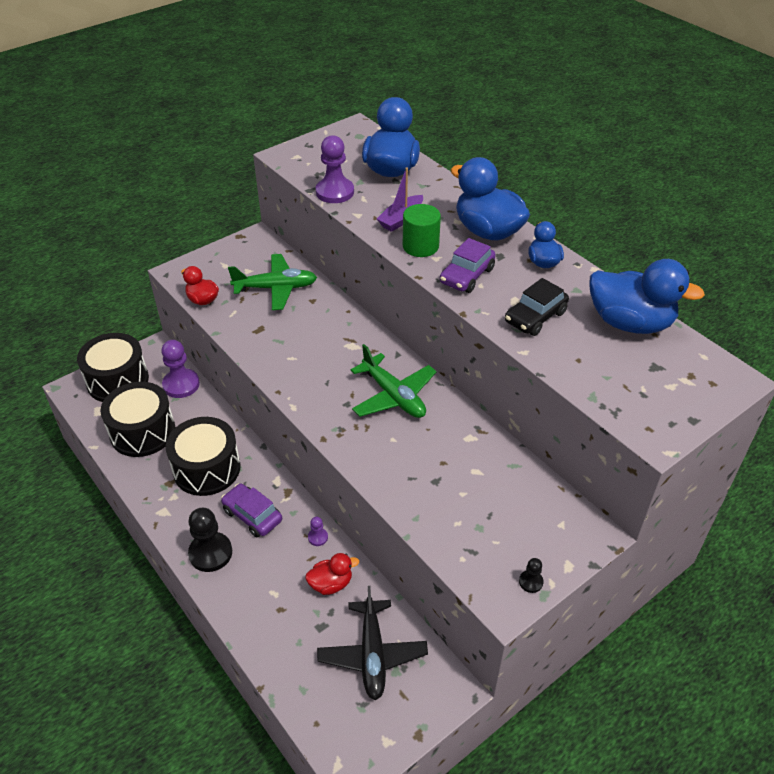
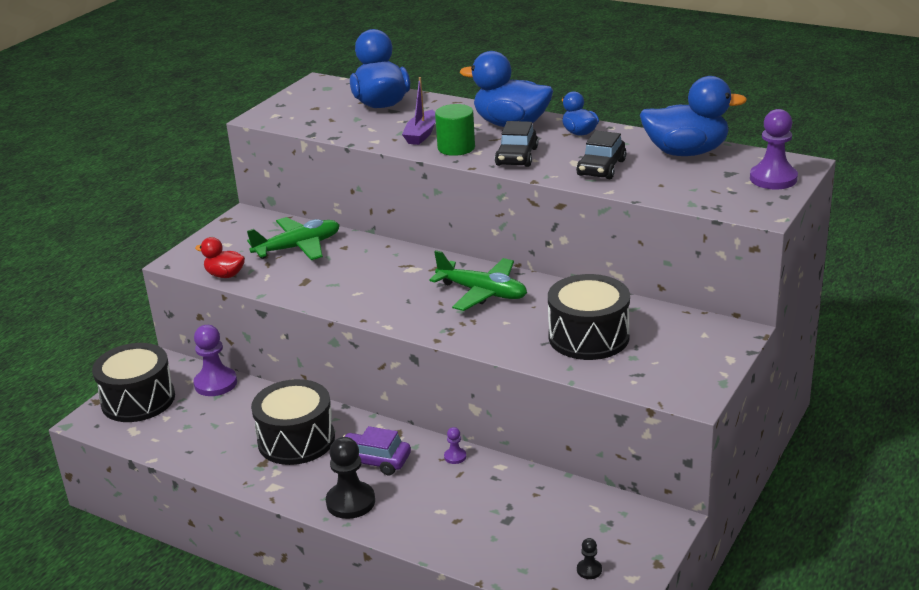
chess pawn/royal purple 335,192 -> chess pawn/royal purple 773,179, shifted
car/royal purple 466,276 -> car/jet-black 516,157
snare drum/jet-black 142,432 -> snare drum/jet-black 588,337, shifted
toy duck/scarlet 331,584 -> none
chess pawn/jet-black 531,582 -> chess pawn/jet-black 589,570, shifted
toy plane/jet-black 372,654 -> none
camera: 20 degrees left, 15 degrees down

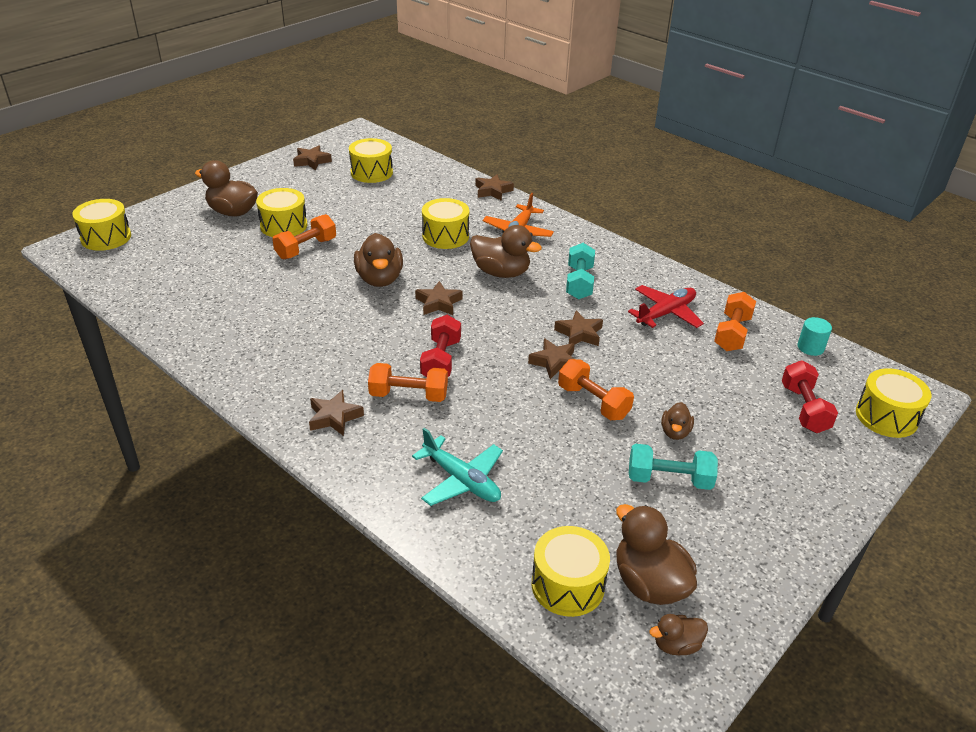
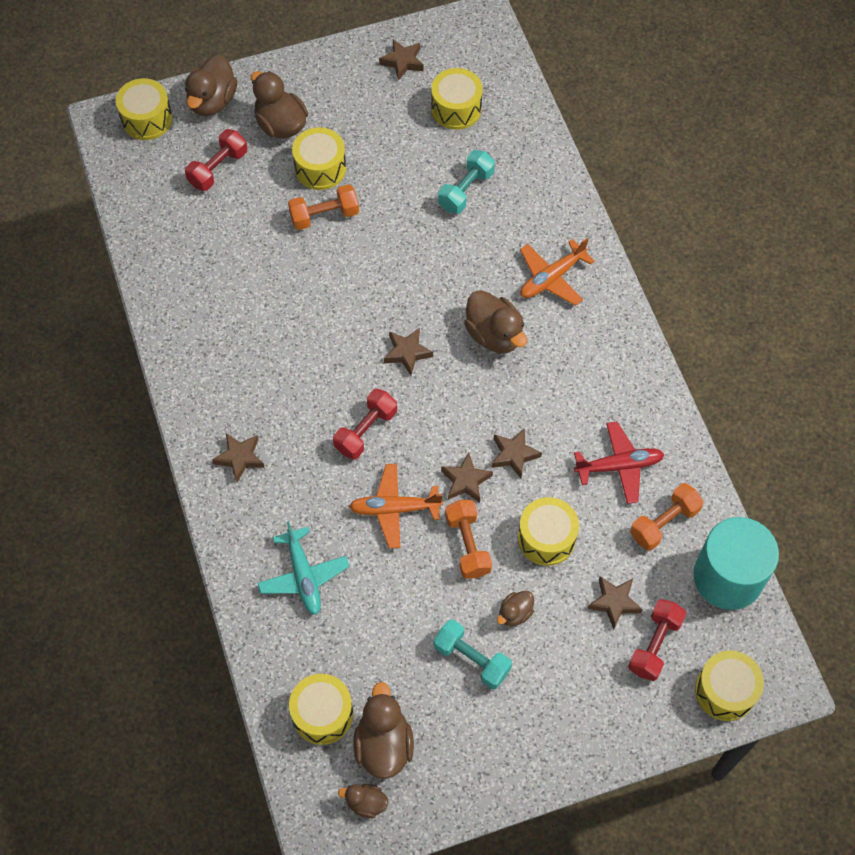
star/brown 493,191 -> star/brown 614,602, shifted
snare drum/golden 445,236 -> snare drum/golden 546,538, shifted
toy duck/brown 379,279 -> toy duck/brown 212,101, shifted
hand weight/teal 579,283 -> hand weight/teal 466,190, shifted
cylinder/teal 810,347 -> cylinder/teal 728,577, x2.46
hand weight/bright orange 408,395 -> none
none -> hand weight/scarlet 218,168
none -> toy plane/bright orange 394,509
camera: 30 degrees right, 25 degrees up

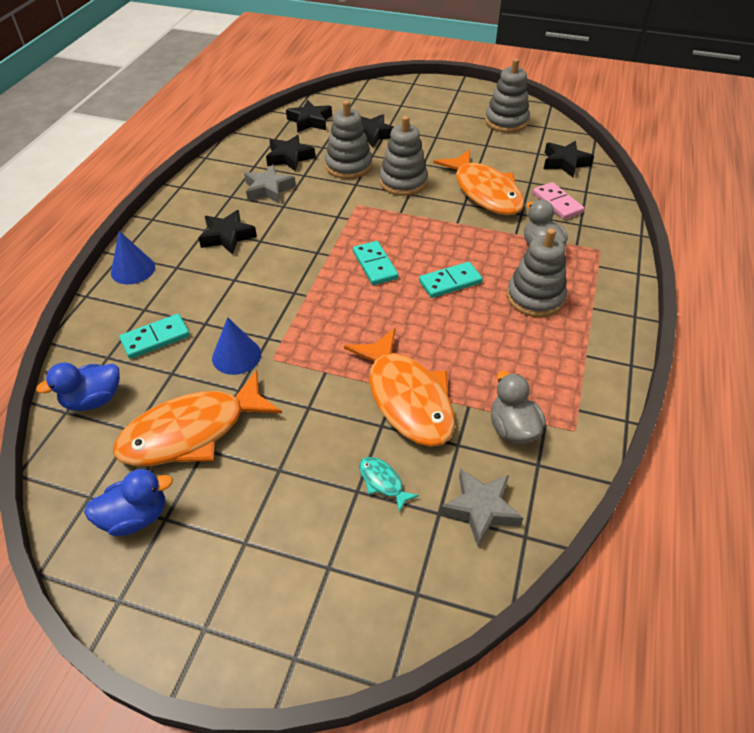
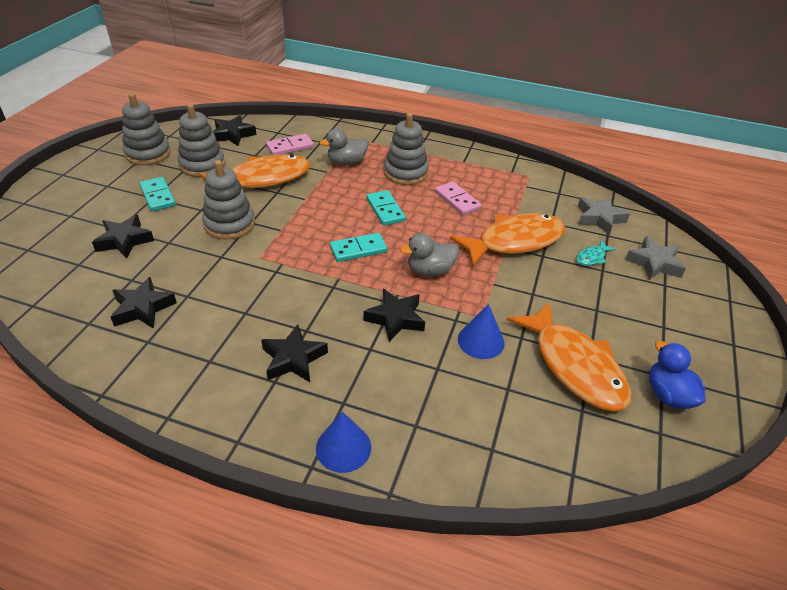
star/jet-black 310,121 -> star/jet-black 395,318, shifted
stacking rings/ash-grey 348,166 -> stacking rings/ash-grey 202,165, shifted
star/ash-grey 268,189 -> star/ash-grey 654,263, shifted
domino tile/teal 155,338 -> domino tile/teal 158,196, shifted
toy duck/royal blue 93,400 -> none
toy duck/ash-grey 512,428 -> toy duck/ash-grey 430,270, shifted
none -> domino tile/rosy 457,200
camera: 90 degrees left, 5 degrees down

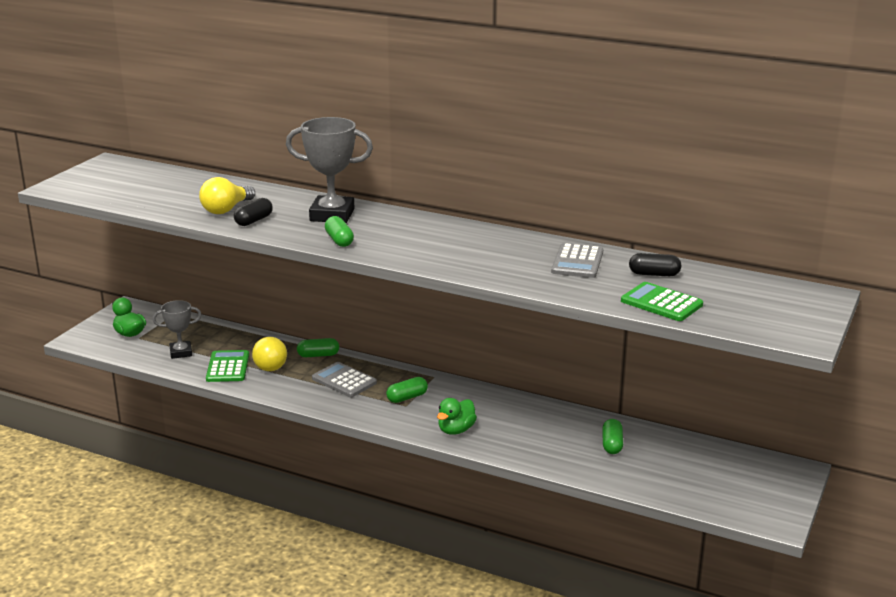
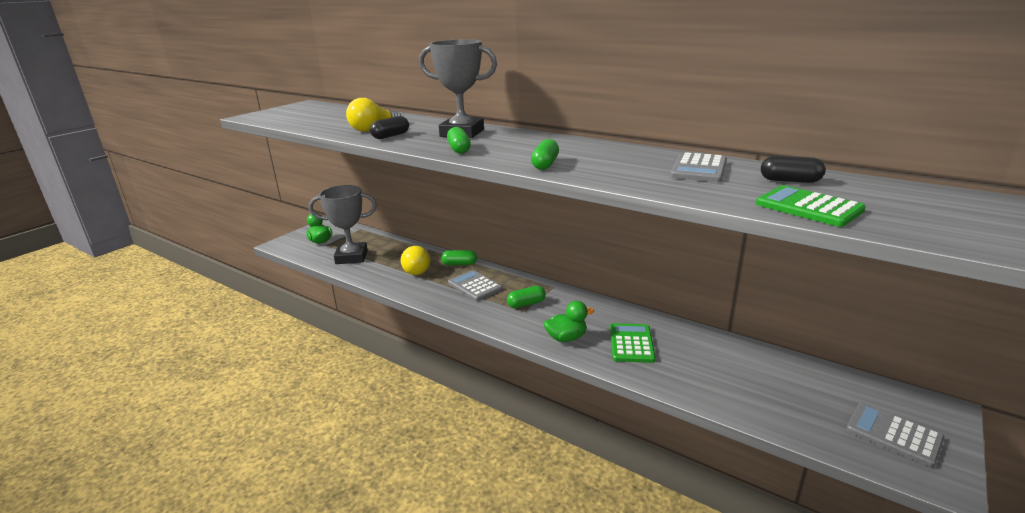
award cup/ash-grey 181,352 -> award cup/ash-grey 351,257, x1.65
calculator/green 228,367 -> calculator/green 631,343, shifted
toy duck/green 456,430 -> toy duck/green 566,338, 150 degrees counterclockwise
capsule/green 612,444 -> capsule/green 545,164, shifted
none -> calculator/ash-grey 893,434
camera: 10 degrees right, 0 degrees up

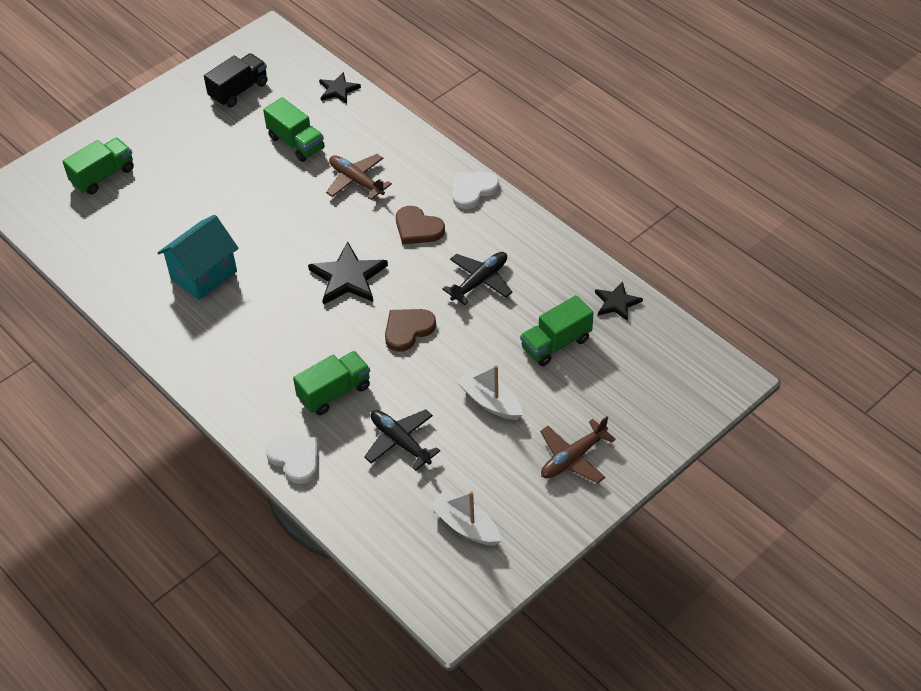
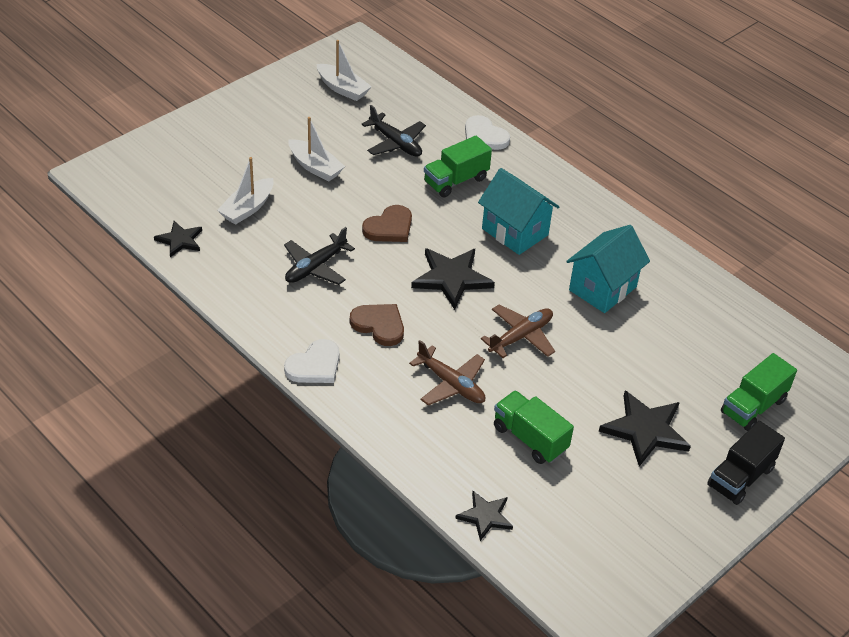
lorry/jet-black 239,91 -> lorry/jet-black 740,477, shifted
lorry/green 556,344 -> sailboat/snow-white 247,208
toy plane/brown 573,458 -> toy plane/brown 521,336, shifted
none -> toy house/teal 515,232
none -> star/jet-black 645,430
camera: 175 degrees right, 5 degrees down

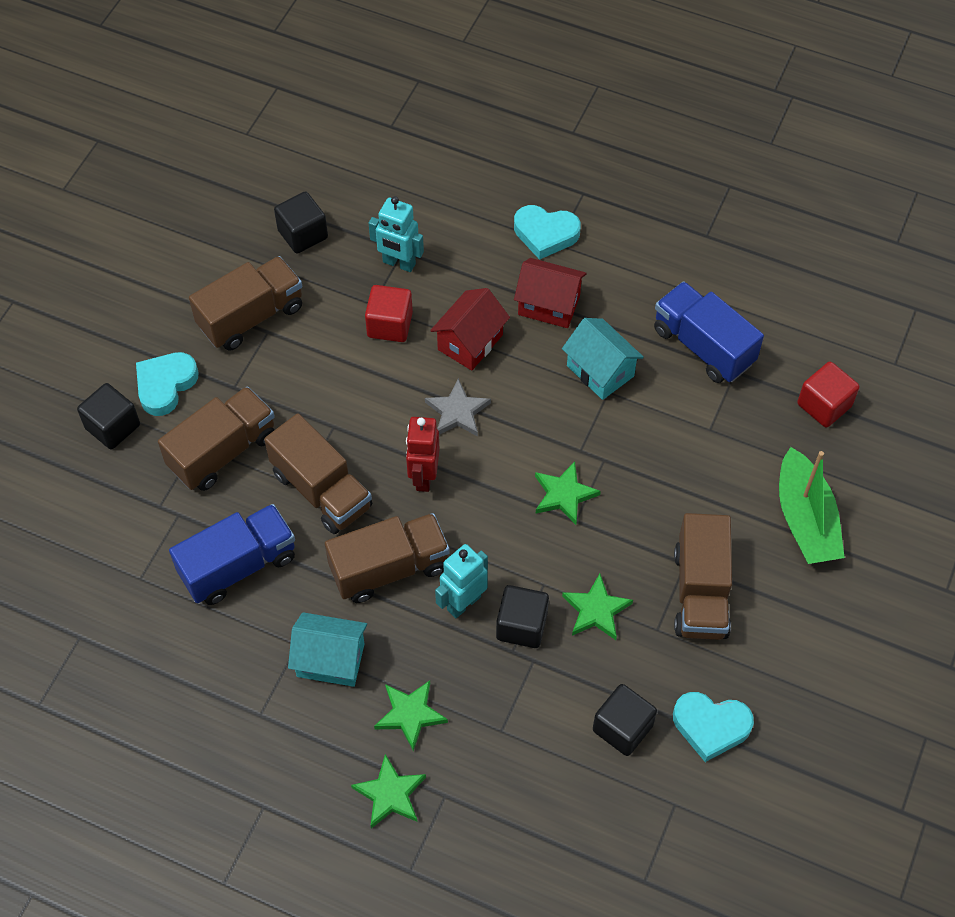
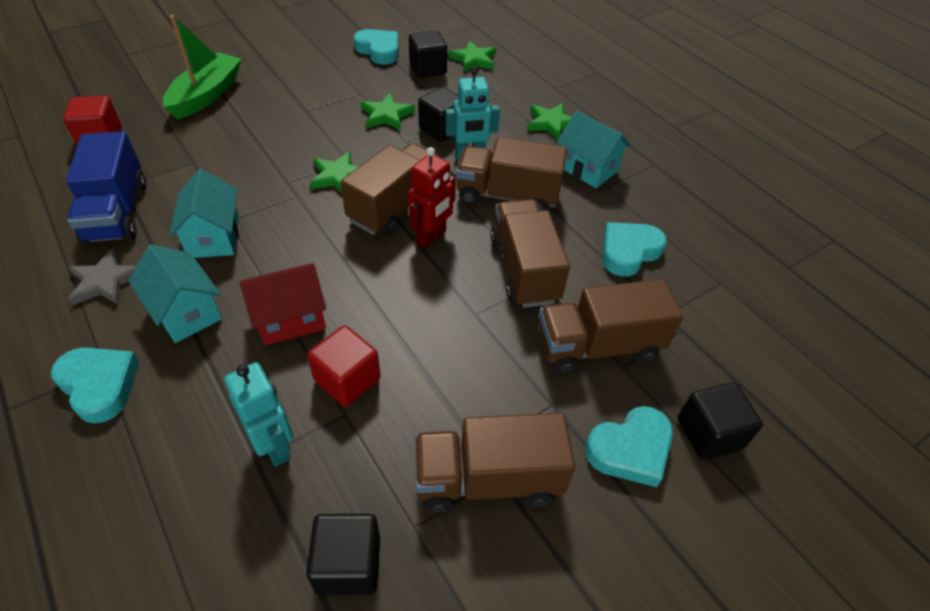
toy house/scarlet 549,305 -> toy house/teal 186,312
star/ash-grey 457,412 -> star/ash-grey 105,281, shifted
lorry/royal blue 238,566 -> heart/teal 628,252
lorry/brown 700,592 -> lorry/brown 395,206, shifted
star/green 390,794 -> star/green 473,59, shifted
camera: 150 degrees left, 10 degrees down

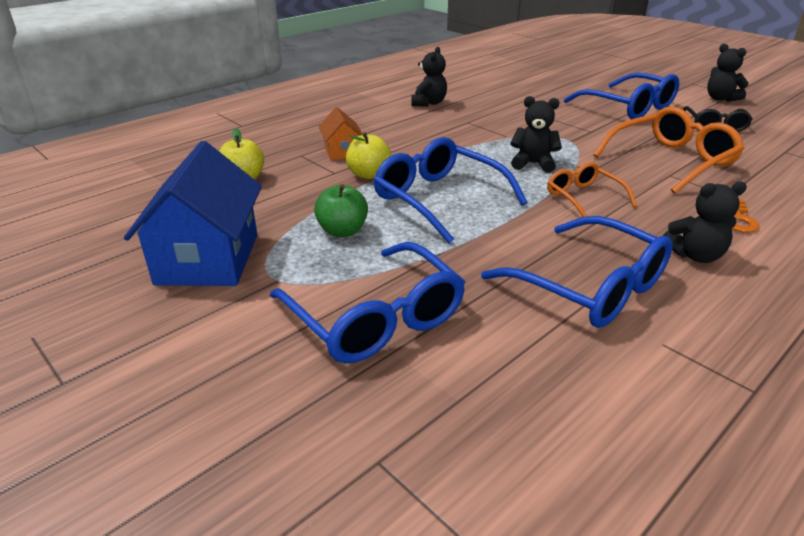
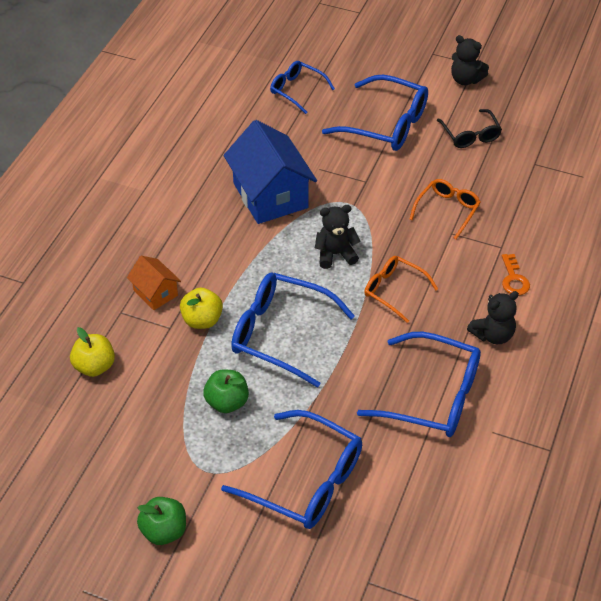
stuffed bear/jet-black 428,103 -> none
spectacles/bright orange 671,161 -> spectacles/bright orange 447,210, x0.59
toy house/royal blue 208,259 -> toy house/royal blue 270,195, shifted
none -> spectacles/royal blue 297,90
none -> apple/green 164,531
camera: 25 degrees left, 15 degrees up

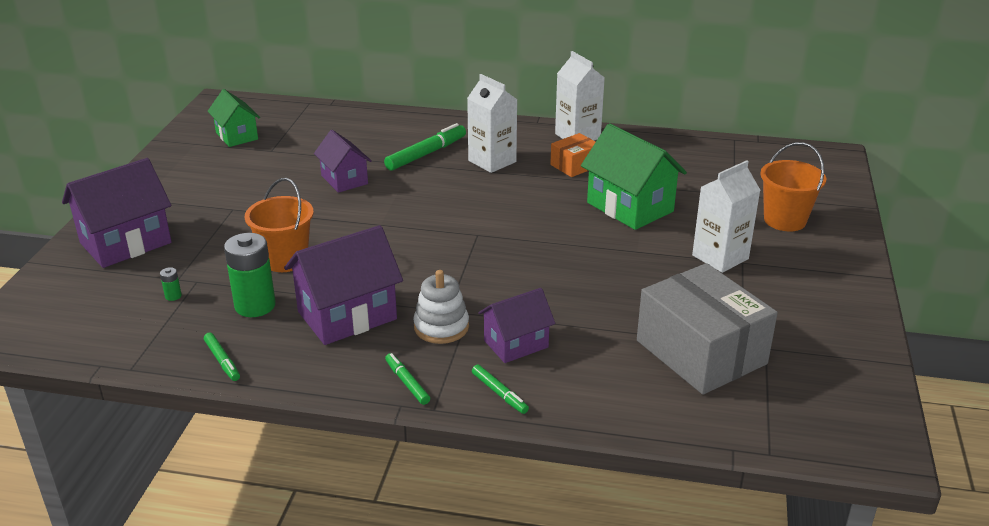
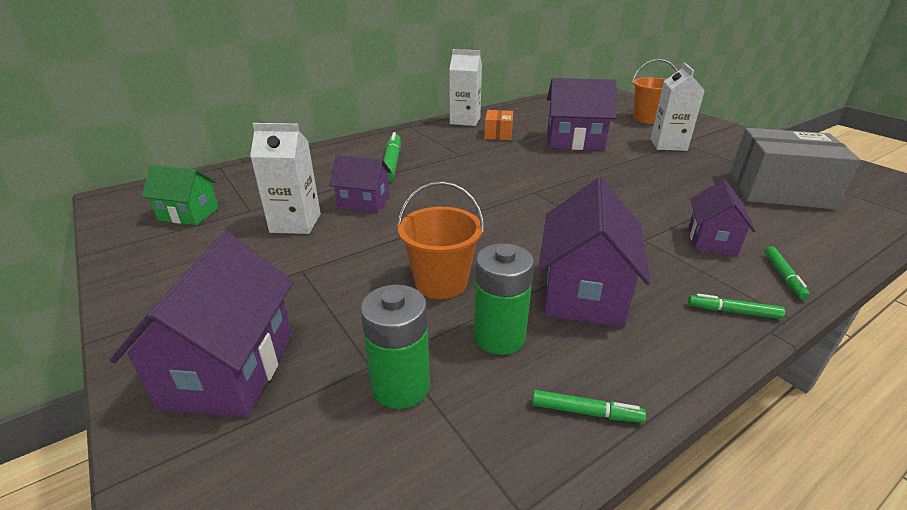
milk carton/snow-white 492,161 -> milk carton/snow-white 295,223, shifted
toy house/green 630,207 -> toy house/royal purple 574,141
battery/green 173,296 -> battery/green 400,386, x2.46
stacking rings/snow-white 441,327 -> none
marker pen/green 499,393 -> marker pen/green 783,276, 90 degrees clockwise
camera: 45 degrees left, 0 degrees up

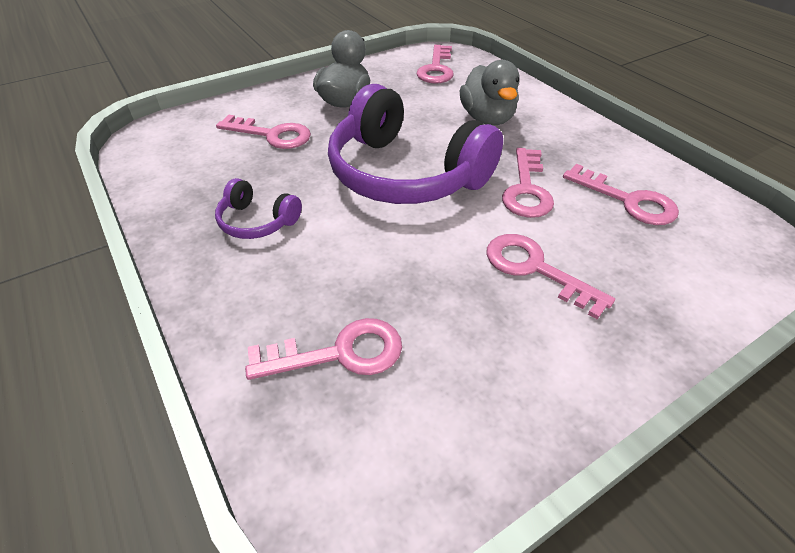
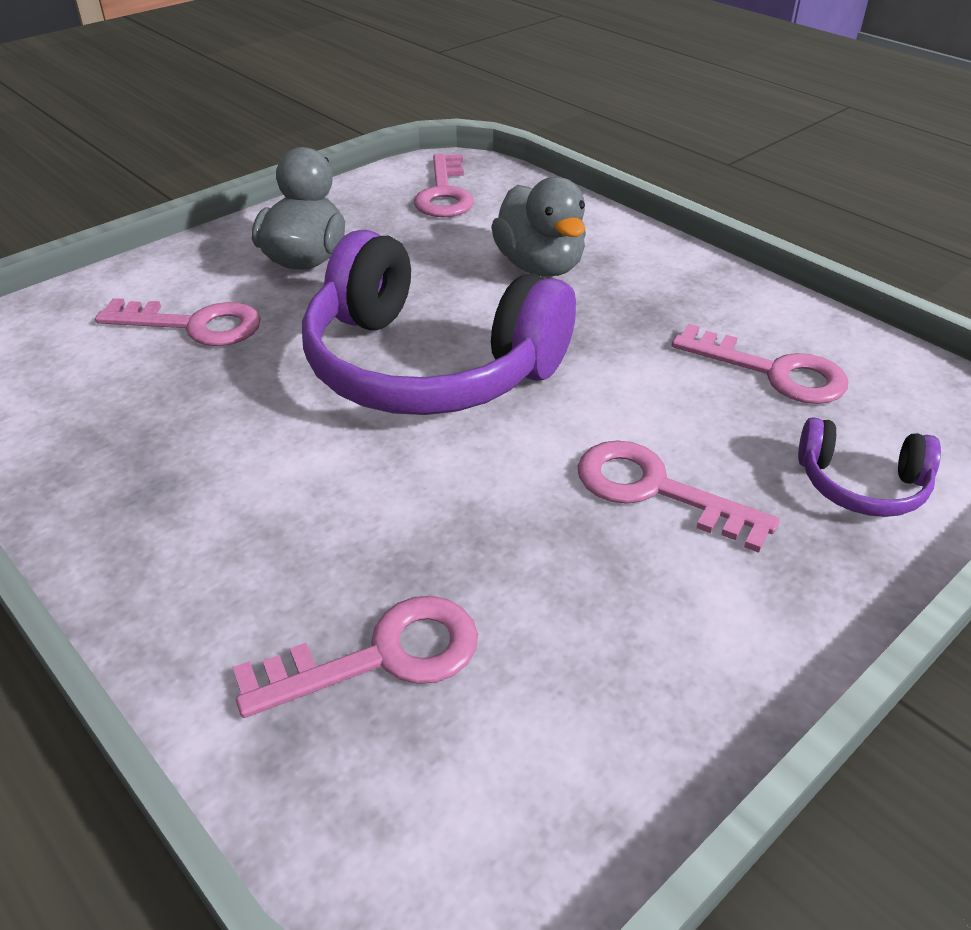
latchkey/rosy 526,189 -> none
headphones/royal purple 257,221 -> headphones/royal purple 861,485, shifted
camera: 10 degrees left, 5 degrees down

